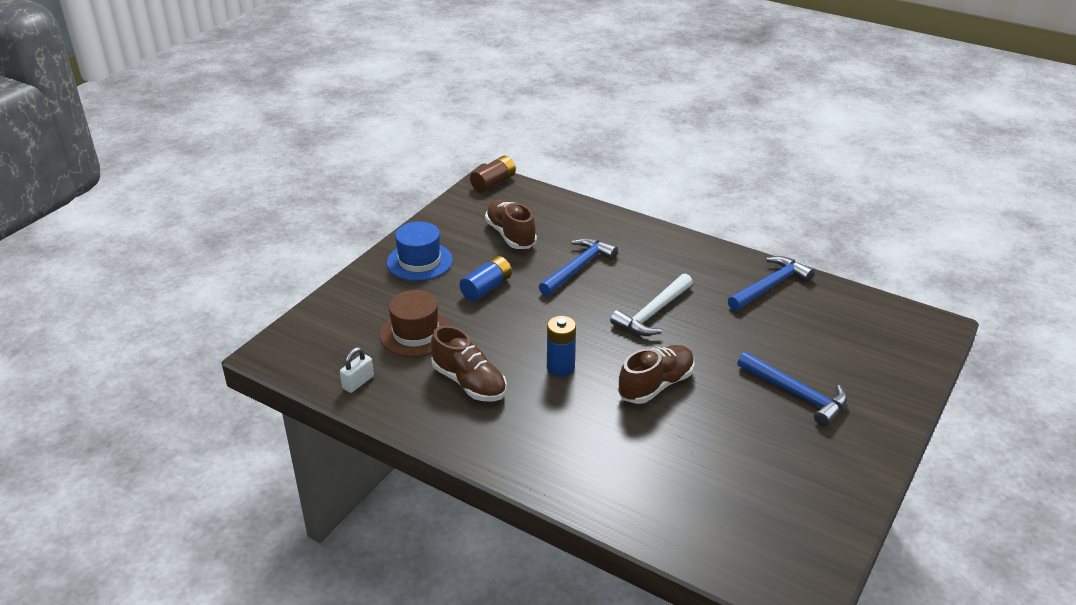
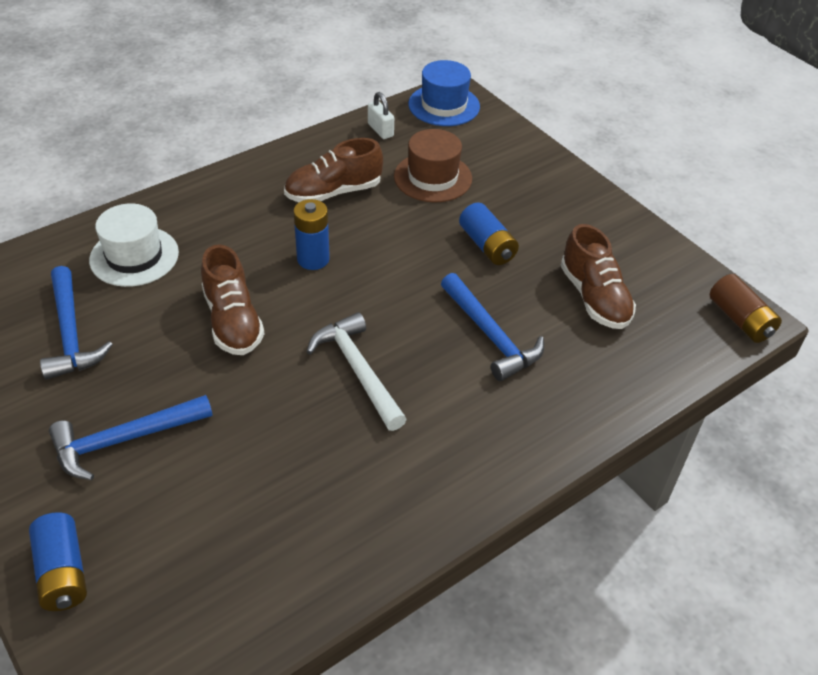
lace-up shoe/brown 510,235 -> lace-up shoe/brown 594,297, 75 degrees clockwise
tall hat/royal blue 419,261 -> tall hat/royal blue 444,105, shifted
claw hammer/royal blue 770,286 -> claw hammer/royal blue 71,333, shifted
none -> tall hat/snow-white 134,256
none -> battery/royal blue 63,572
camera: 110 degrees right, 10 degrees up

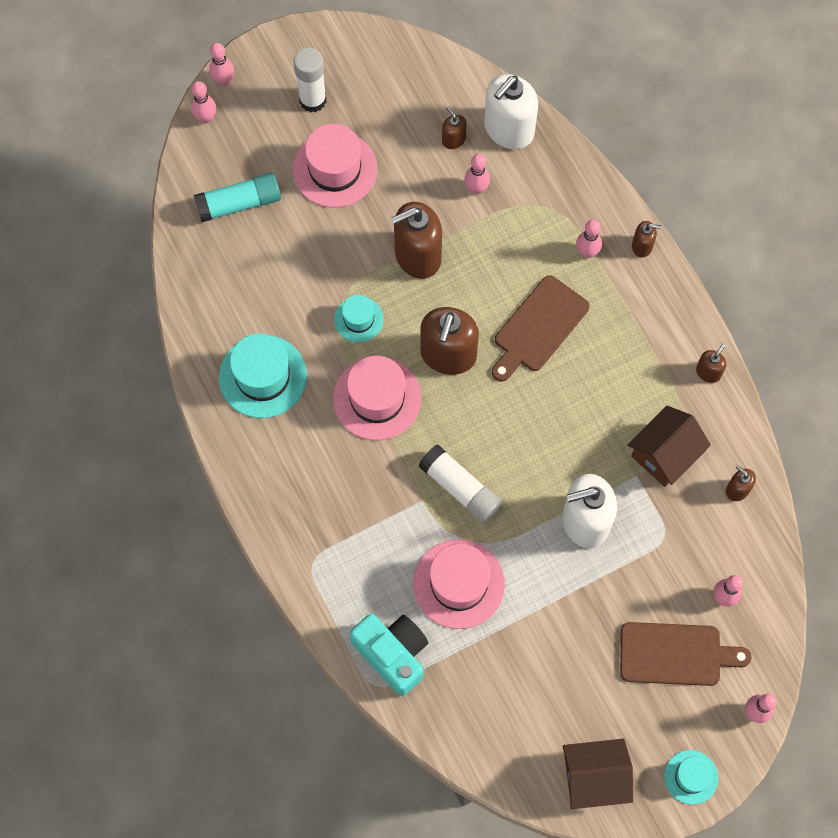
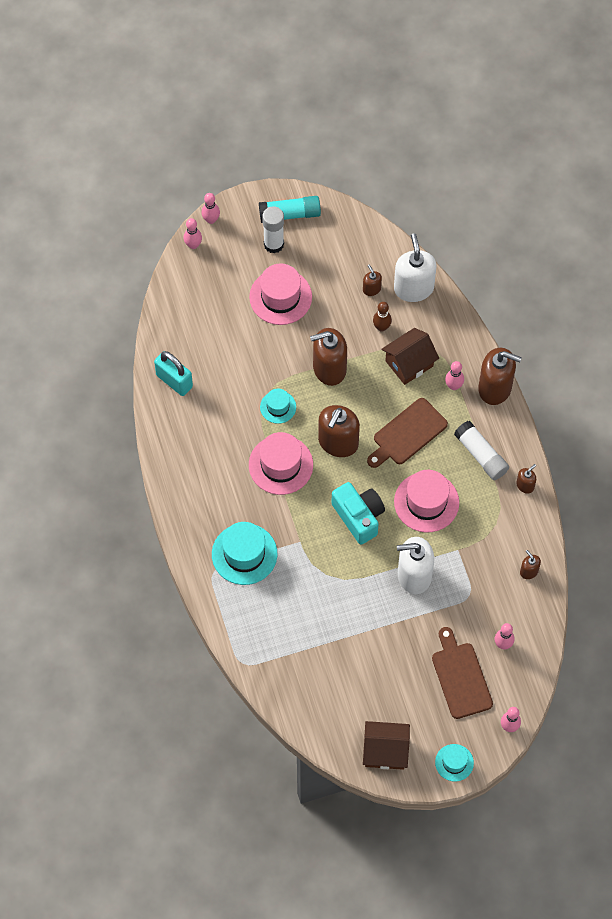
soap pump/snow-white 508,129 -> soap pump/snow-white 413,288, 120 degrees clockwise
bowling pin/rosy 476,188 -> bowling pin/brown 381,327
glue stick/teal 239,203 -> glue stick/teal 290,214, shifted
soap pump/brown 642,246 -> soap pump/brown 495,388, x2.12
tall hat/teal 263,376 -> tall hat/teal 244,554, shifted
toy house/brown 664,454 -> toy house/brown 409,363, shifted
glue stick/snow-white 460,488 -> glue stick/snow-white 481,455, shifted
tall hat/rosy 459,584 -> tall hat/rosy 426,502, shifted
camera/teal 392,654 -> camera/teal 359,516, shifted
cutting board/brown 675,654 -> cutting board/brown 460,677, 120 degrees counterclockwise
none -> lock/teal 174,381
camera: 10 degrees right, 5 degrees down

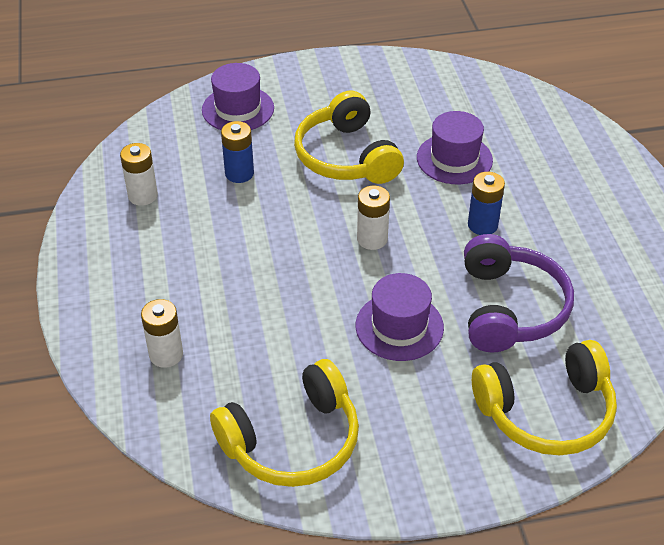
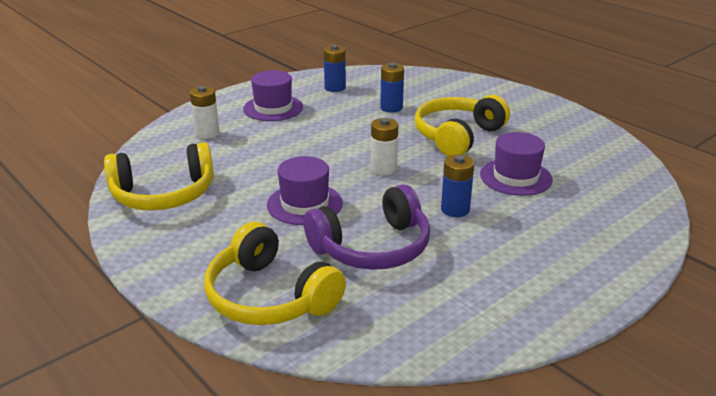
tall hat/royal purple 238,109 -> tall hat/royal purple 273,108, shifted
battery/snow-white 143,196 -> battery/royal blue 335,88
headphones/golden 292,440 -> headphones/golden 163,194, 45 degrees counterclockwise
camera: 60 degrees right, 15 degrees down

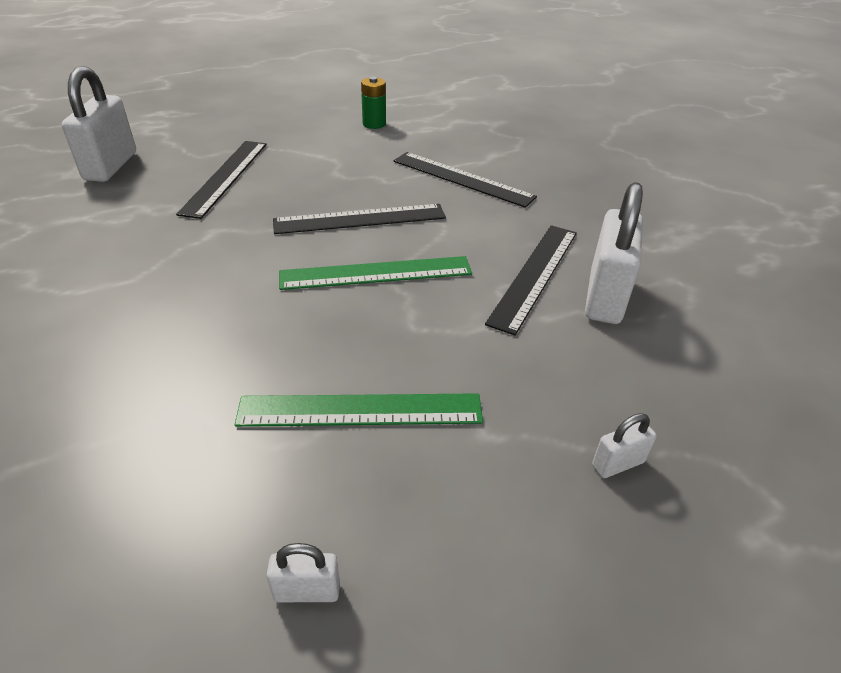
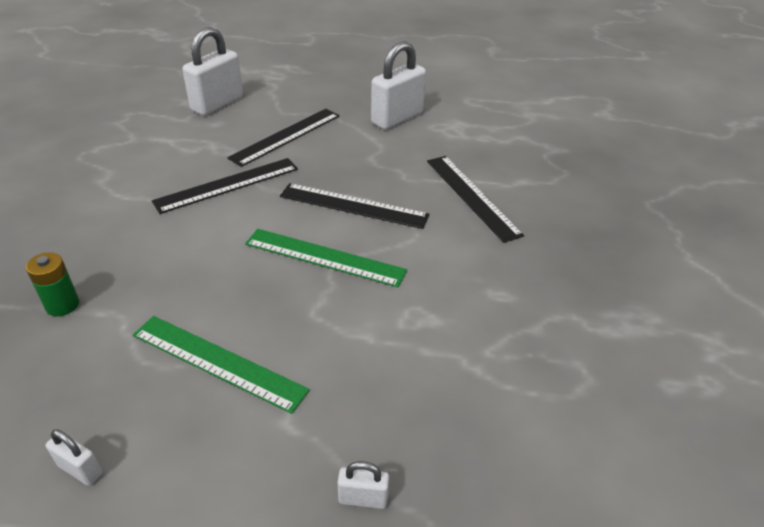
battery/green 374,124 -> battery/green 62,305, shifted
lock/snow-white 605,297 -> lock/snow-white 397,118, shifted
straightedge/jet-black 534,275 -> straightedge/jet-black 227,185, shifted
camera: 30 degrees right, 0 degrees up

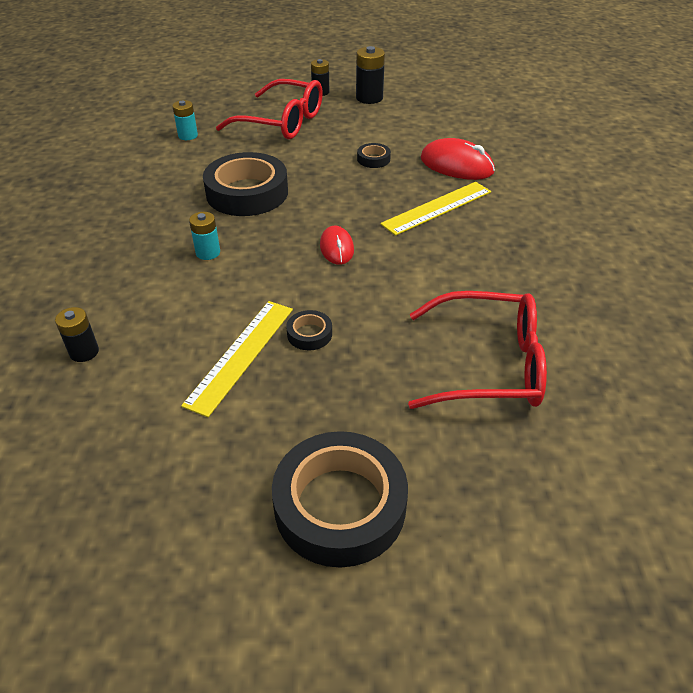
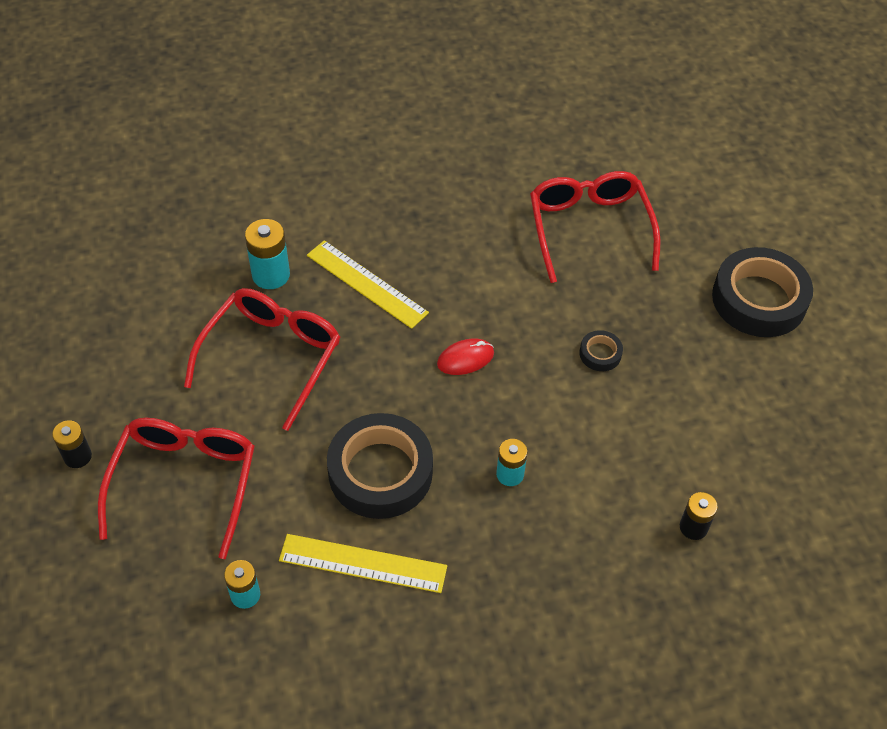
battery/jet-black 369,98 -> none
computer mouse/scarlet 456,165 -> battery/teal 271,275
roll of tape/jet-black 373,159 -> spectacles/scarlet 272,357
straightedge/golden 240,355 -> straightedge/golden 363,564, shifted
camera: 105 degrees left, 10 degrees up

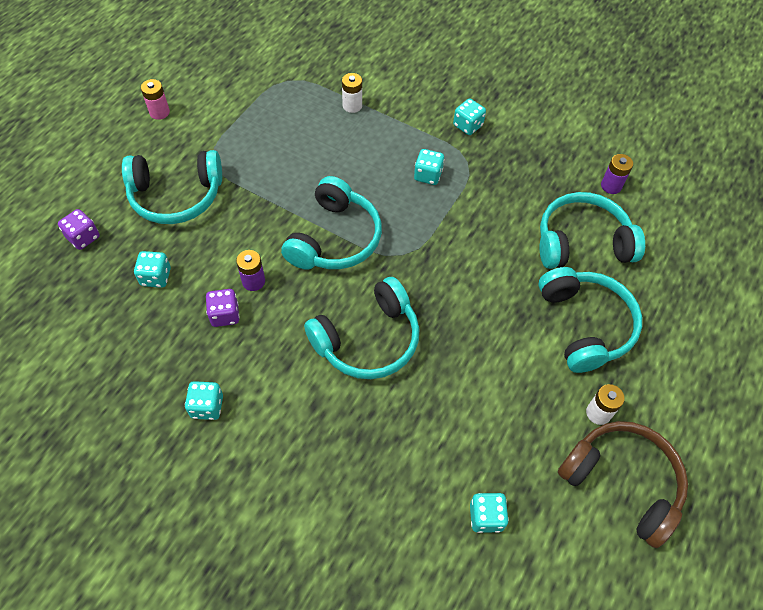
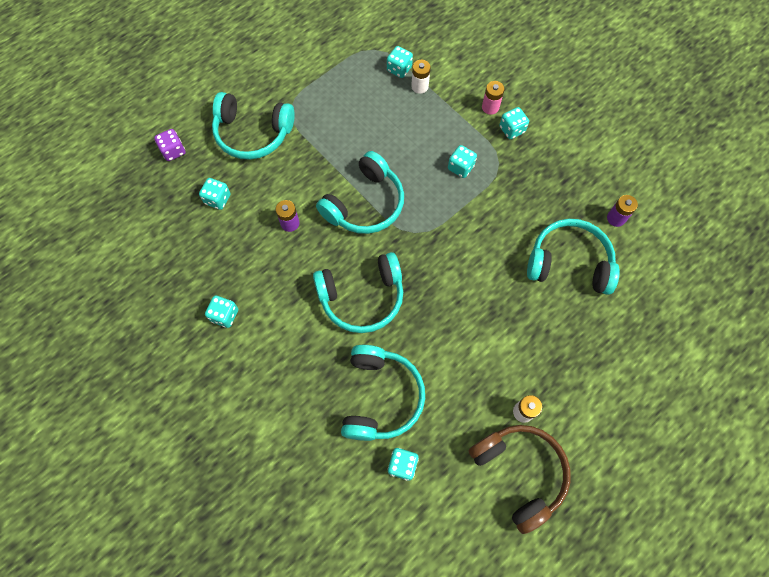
battery/rosy 159,112 -> battery/rosy 490,107, shifted
headphones/teal 585,325 -> headphones/teal 380,397, shifted
die/royal purple 225,315 -> none
none -> die/teal 399,69
camera: 20 degrees right, 10 degrees up

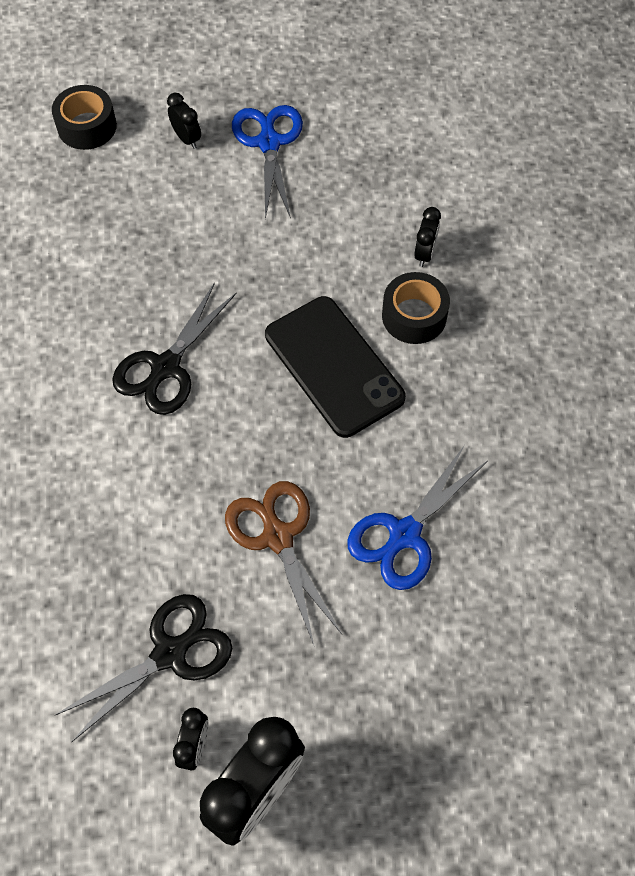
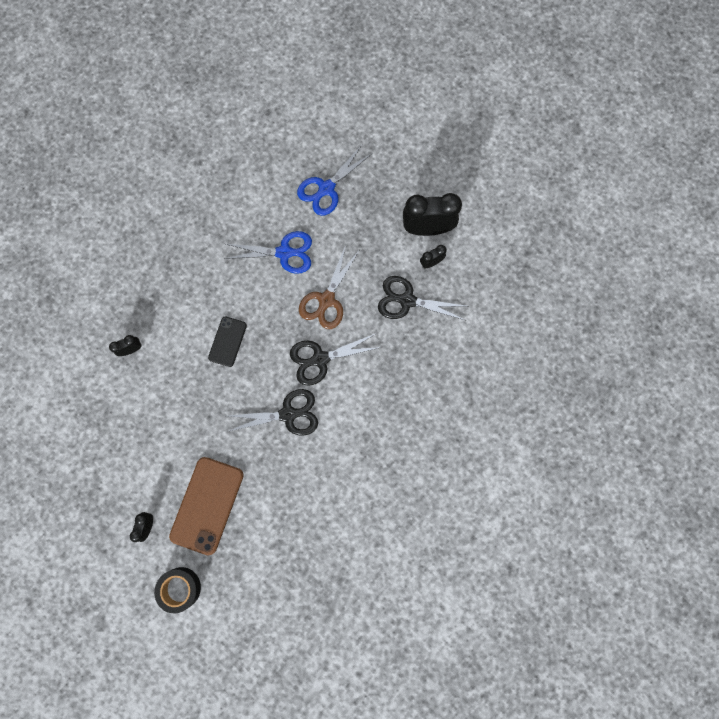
pair of scissors/royal blue 269,143 -> pair of scissors/royal blue 326,188, shifted
roll of tape/jet-black 414,316 -> none
phone/jet-black 334,366 -> phone/jet-black 227,341, x0.57
none -> pair of scissors/jet-black 320,359
none -> phone/brown 207,505
camera: 130 degrees left, 15 degrees up

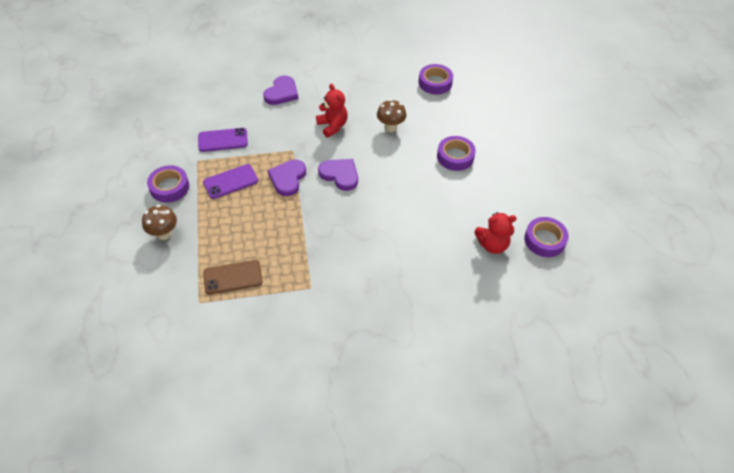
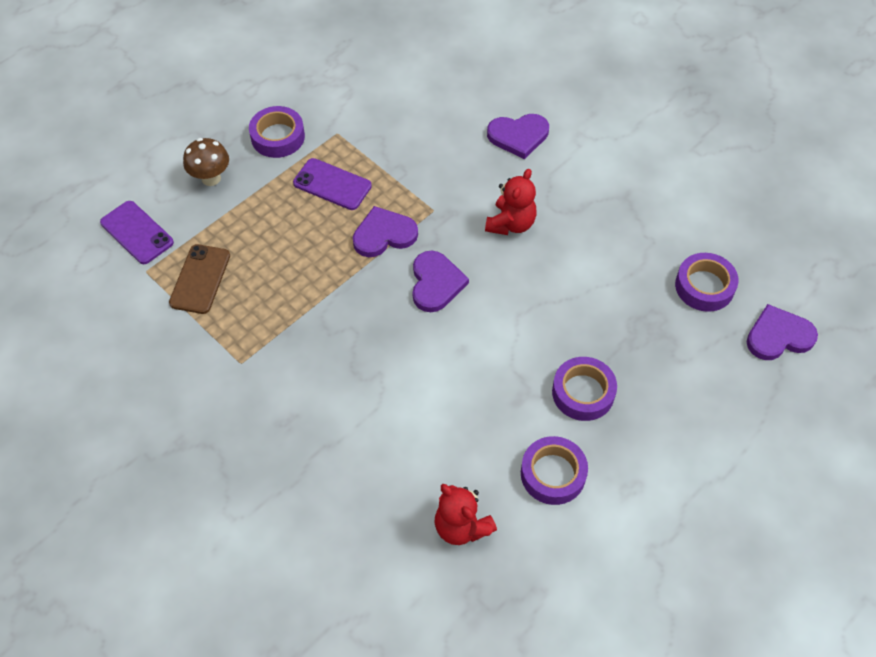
toadstool/brown 390,127 -> none
phone/royal purple 223,140 -> phone/royal purple 137,232, shifted
roll of tape/royal purple 544,240 -> roll of tape/royal purple 553,474, shifted
phone/brown 233,277 -> phone/brown 200,279, 60 degrees clockwise
none -> heart/royal purple 778,336
camera: 55 degrees right, 5 degrees up

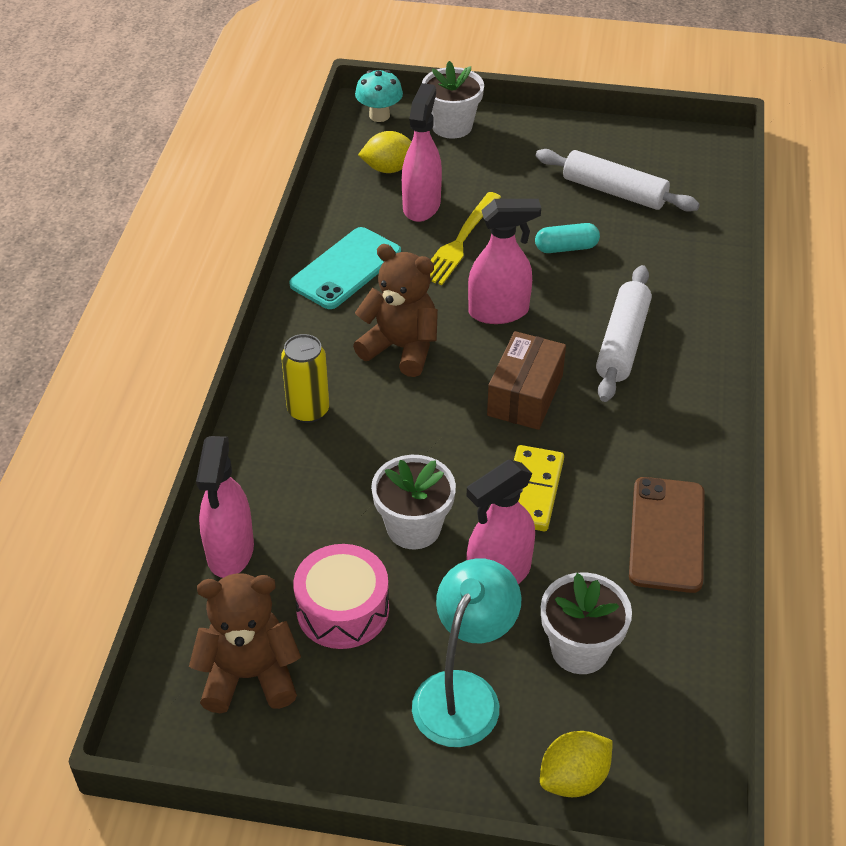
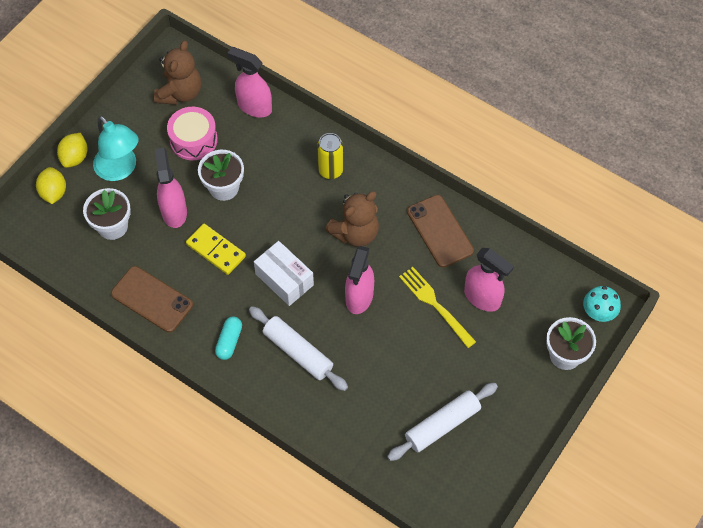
citrus fruit/golden 389,169 -> citrus fruit/golden 75,157, shifted
capsule/teal 566,248 -> capsule/teal 229,341, shifted
phone/teal 346,268 -> phone/brown 440,231
parcel/brown 525,395 -> parcel/snow-white 284,279
camera: 115 degrees right, 15 degrees up

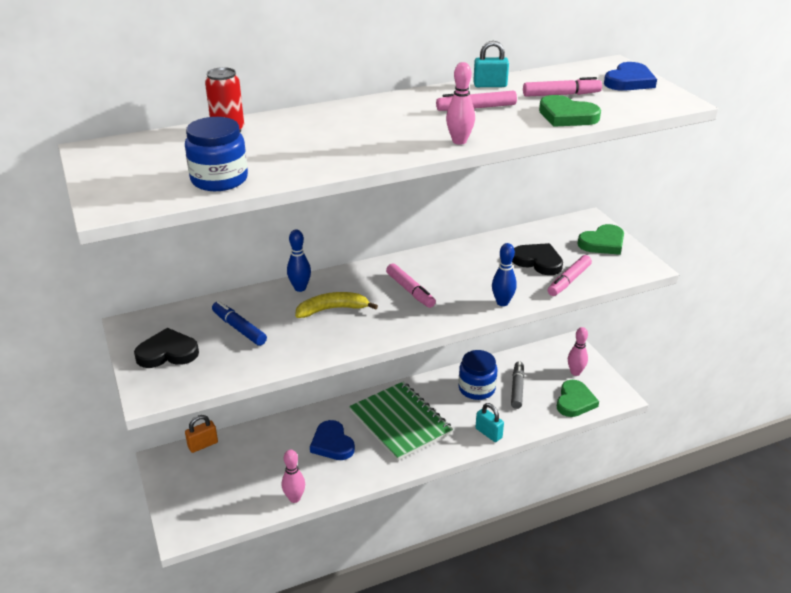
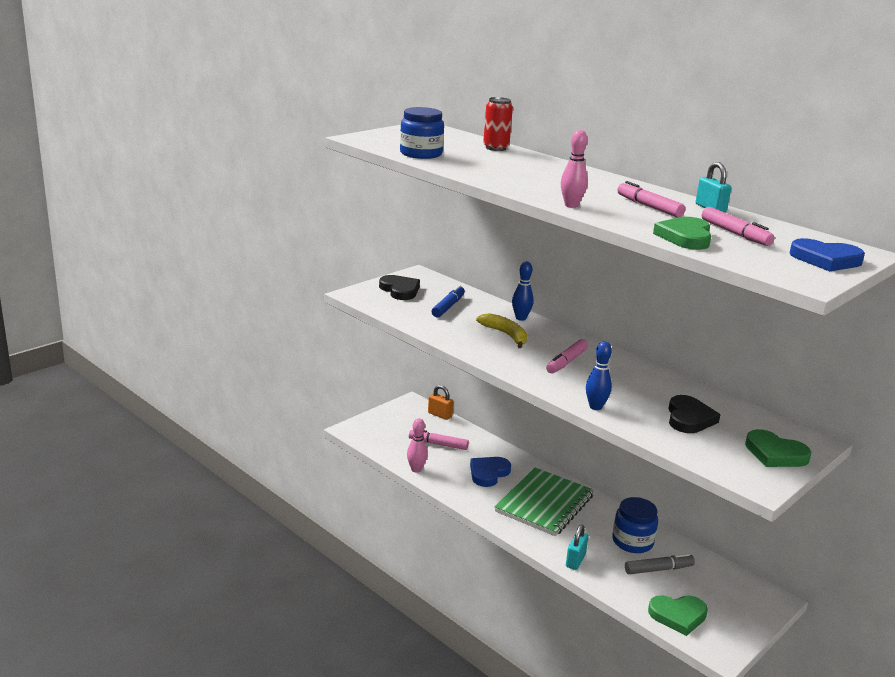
marker pen/rosy 568,281 -> marker pen/rosy 438,444, shifted
bowling pin/rosy 575,372 -> none
camera: 65 degrees right, 10 degrees down

